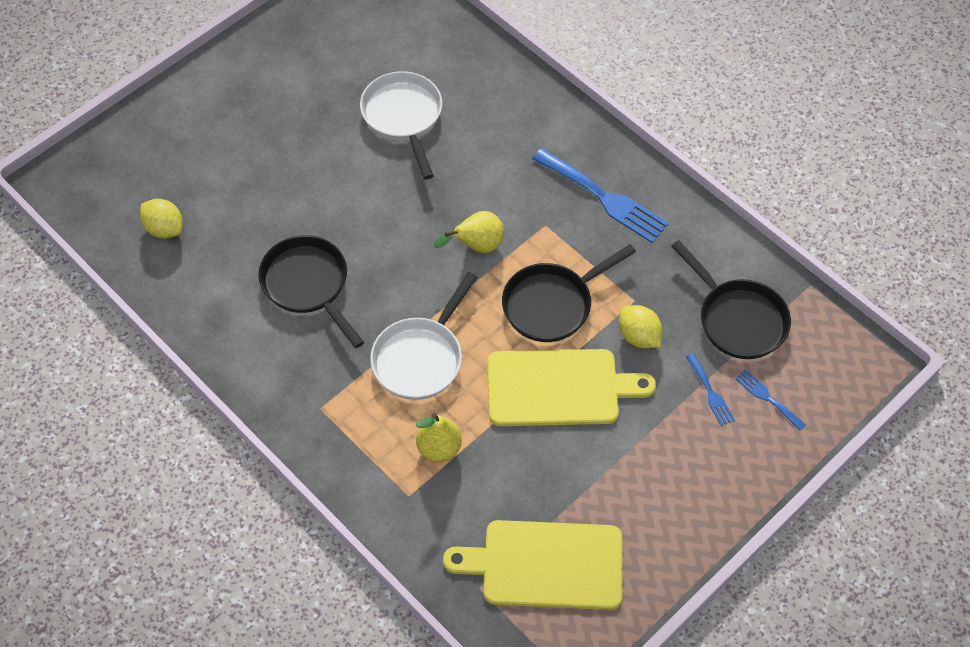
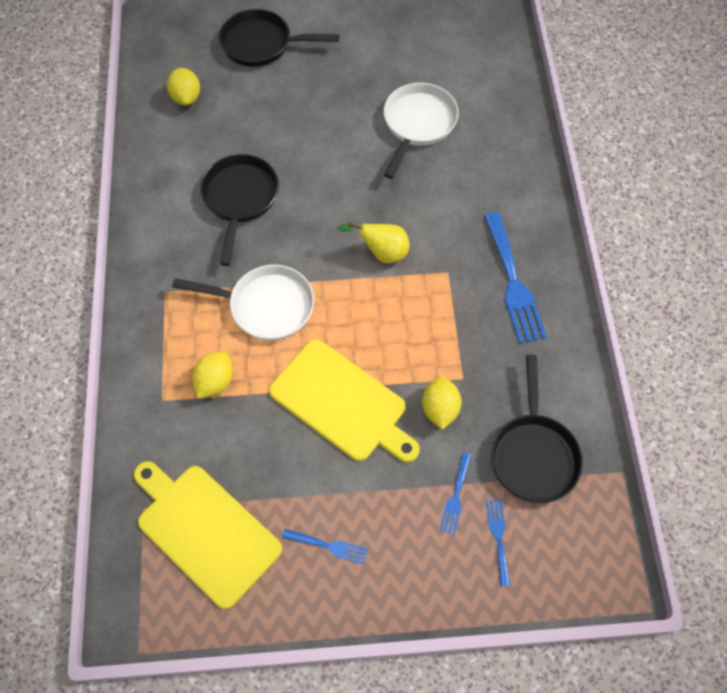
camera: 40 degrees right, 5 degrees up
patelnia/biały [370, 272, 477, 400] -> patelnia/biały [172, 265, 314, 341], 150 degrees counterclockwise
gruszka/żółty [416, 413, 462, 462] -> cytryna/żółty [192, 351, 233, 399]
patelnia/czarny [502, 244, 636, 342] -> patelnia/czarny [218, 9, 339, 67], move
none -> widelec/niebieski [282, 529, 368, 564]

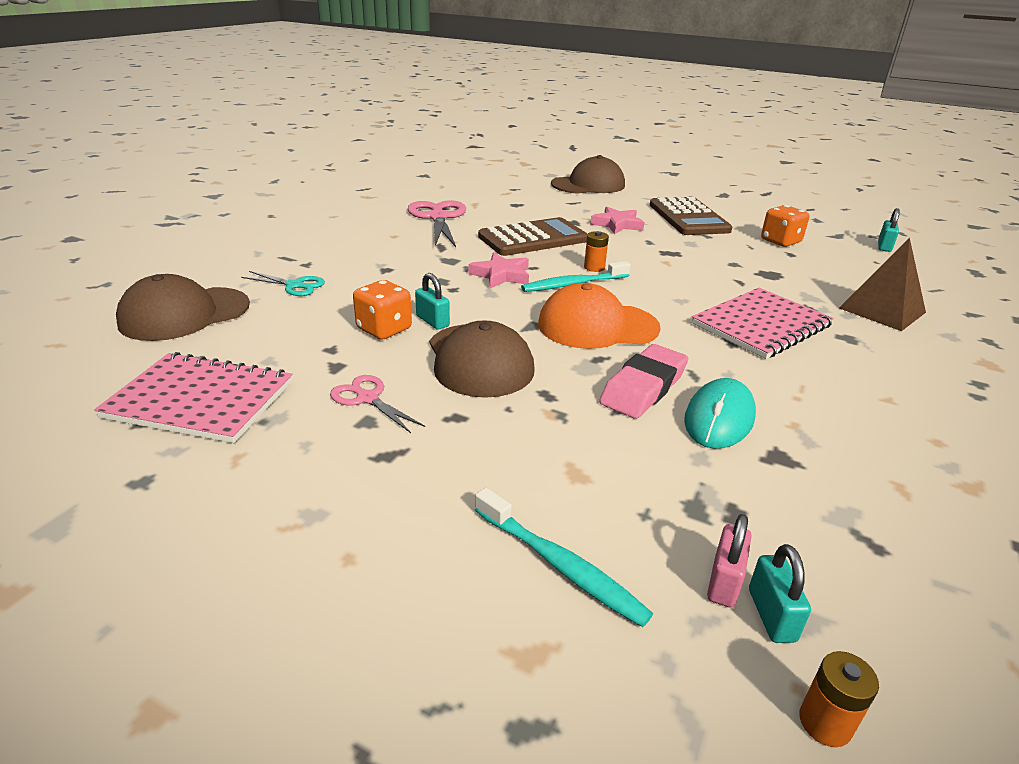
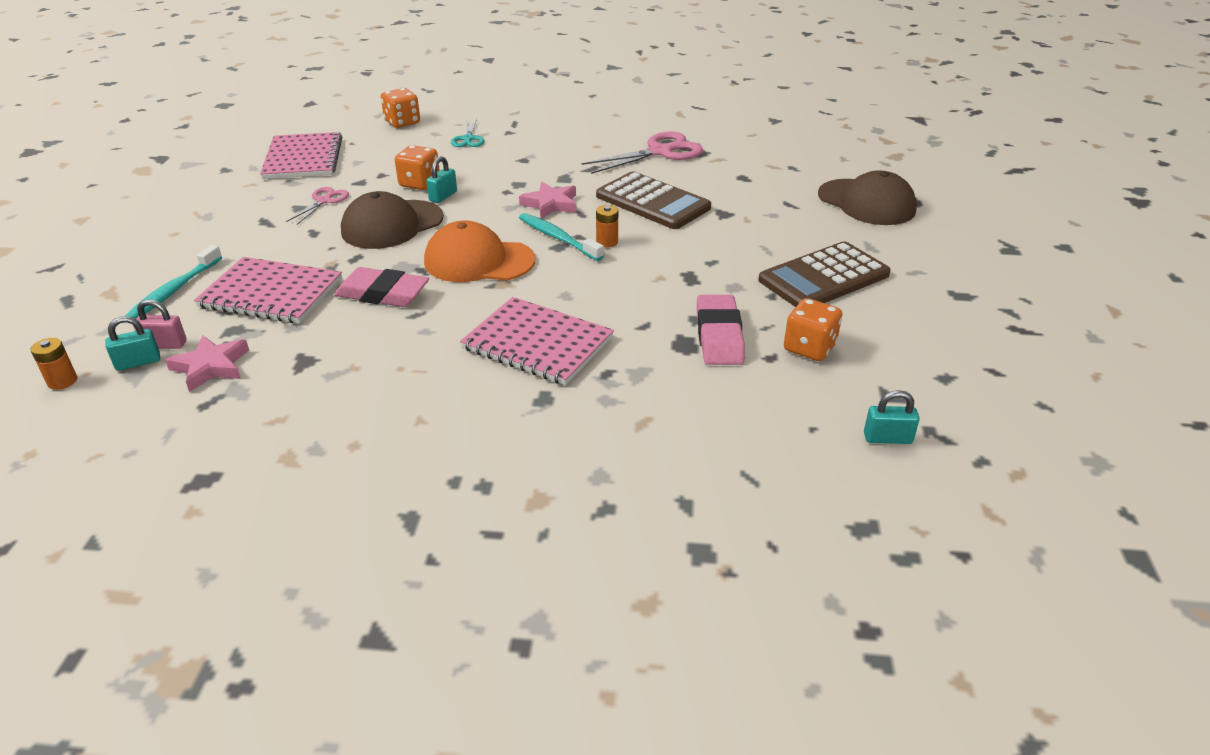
camera: 70 degrees right, 5 degrees up
gwiazda/różowy [590, 207, 645, 234] -> gwiazda/różowy [165, 335, 249, 392], move
none -> zeszyt/różowy [194, 257, 342, 323]
czapka/brązowy [116, 274, 250, 341] -> kostka do gry/pomarańczowy [381, 88, 420, 128]
czapka/pomarańczowy [538, 283, 661, 349] -> czapka/pomarańczowy [424, 220, 535, 282], 60 degrees counterclockwise
none -> gumka do mazania/różowy [697, 295, 745, 365]
myszka/turkusowy [684, 378, 756, 449] -> none
piramida/brązowy [839, 238, 926, 331] -> none

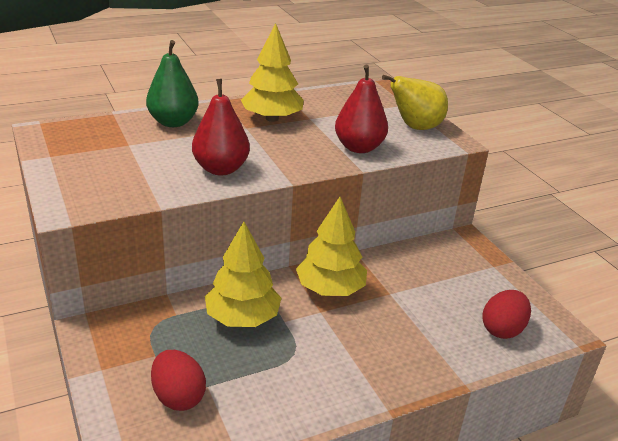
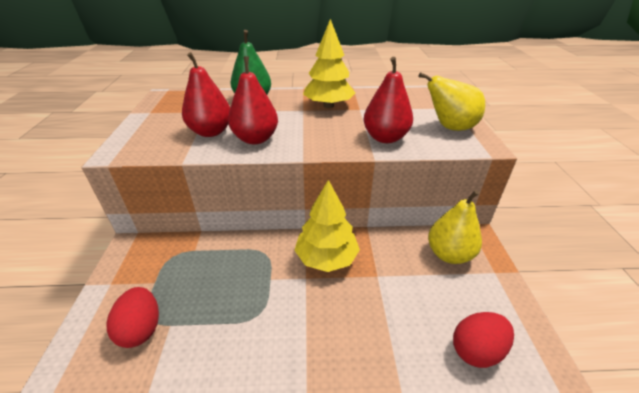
camera: 25 degrees right, 5 degrees up
none -> gruszka/czerwony [182, 52, 230, 137]
none -> gruszka/żółty [428, 190, 482, 264]
drzewko/żółty [205, 222, 281, 327] -> none

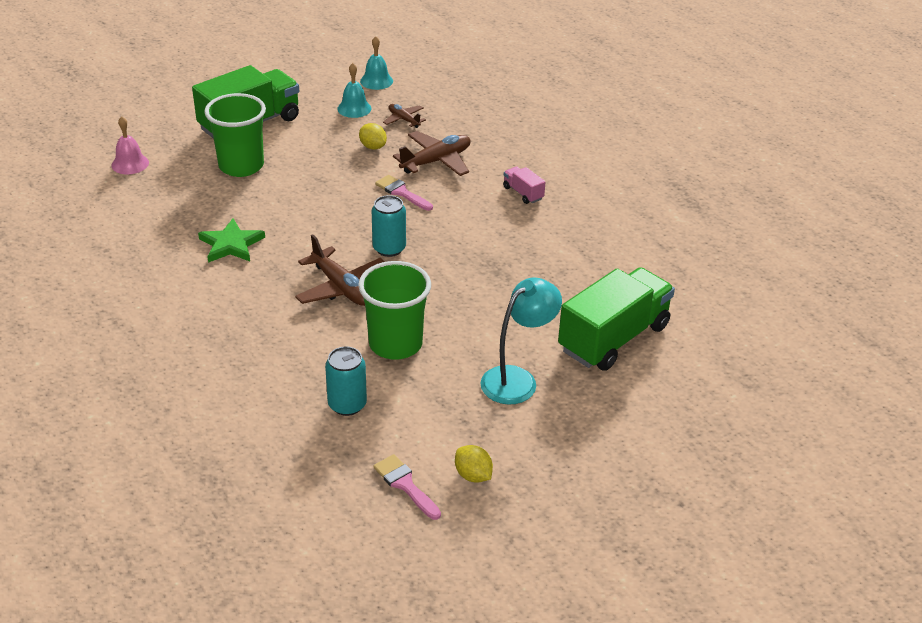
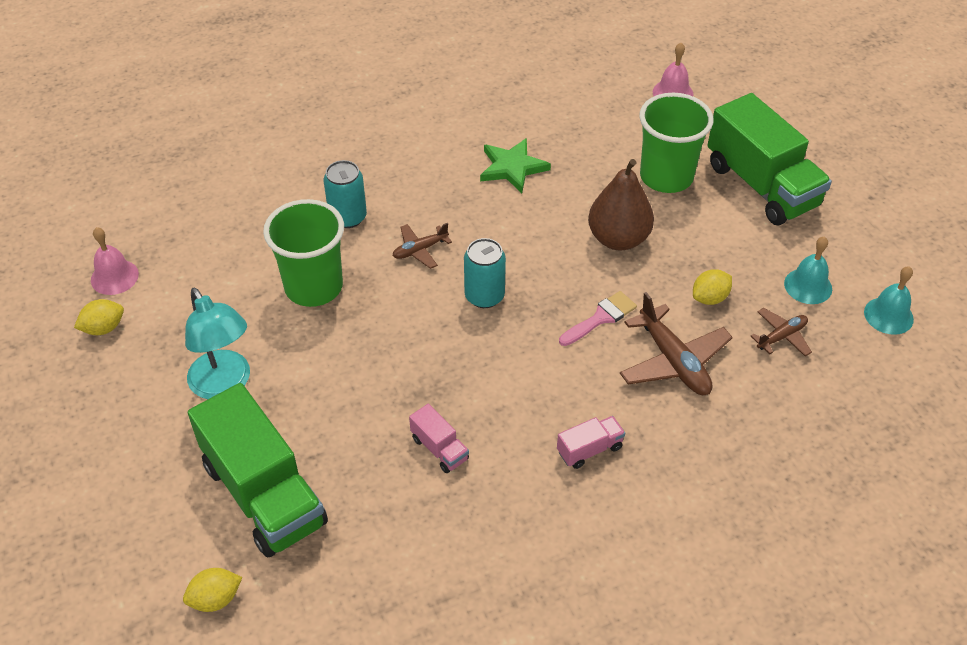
camera: 100 degrees right, 10 degrees up
pędzel/różowy [373, 454, 441, 520] -> dzwonek/różowy [91, 227, 139, 295]
none -> cytryna/żółty [183, 568, 242, 612]
puszka/turkusowy [325, 347, 367, 416] -> puszka/turkusowy [324, 160, 367, 228], move
samolot/brązowy [295, 234, 385, 306] -> samolot/brązowy [393, 223, 452, 269], x0.57
none -> ciężarówka/różowy [409, 404, 469, 473]
none -> gruszka/brązowy [588, 159, 654, 251]

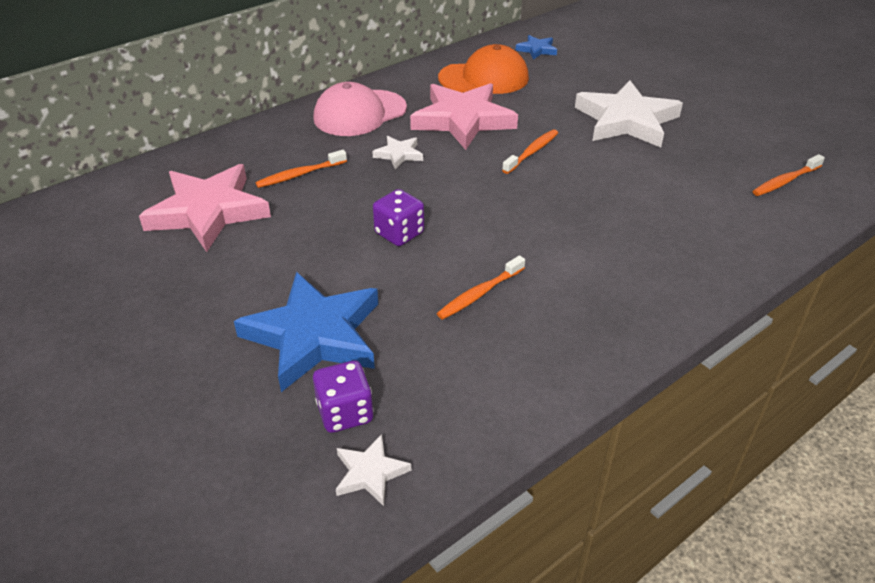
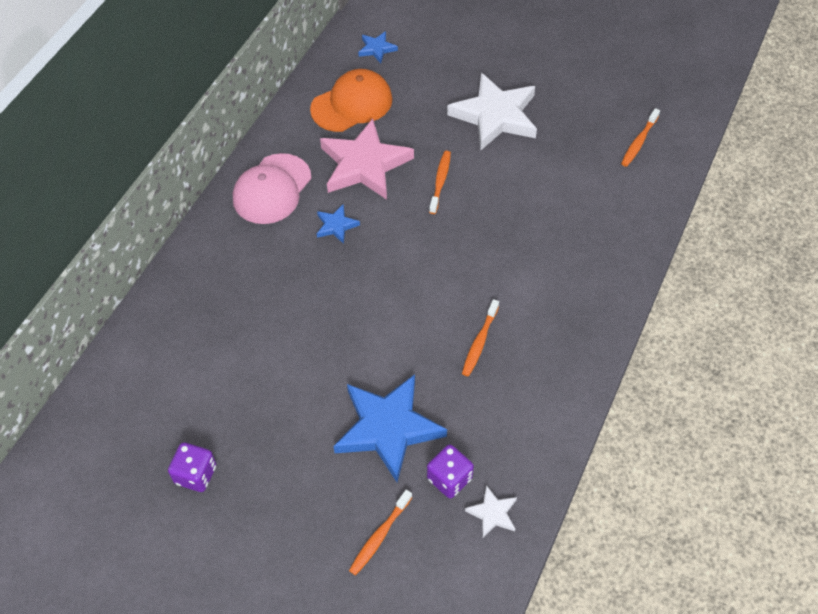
camera: 25 degrees left, 15 degrees up
kostka do gry/fioletowy [373, 189, 424, 246] -> kostka do gry/fioletowy [168, 442, 216, 492], move
gwiazda/biały [372, 136, 423, 169] -> gwiazda/niebieski [317, 204, 360, 244]
szczoteczka do zębów/pomarańczowy [255, 150, 347, 188] -> szczoteczka do zębów/pomarańczowy [349, 490, 412, 575], move
gwiazda/różowy [139, 164, 271, 252] -> none

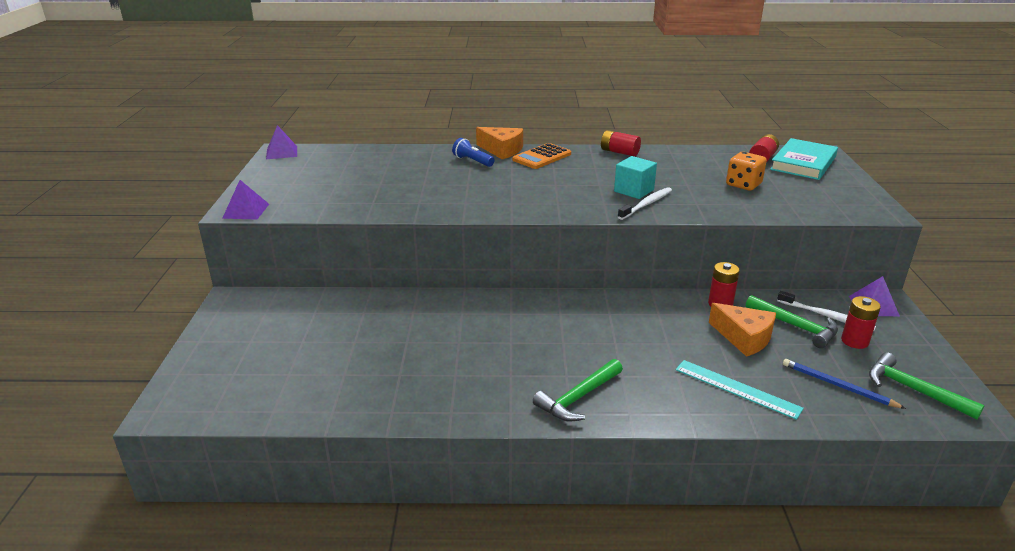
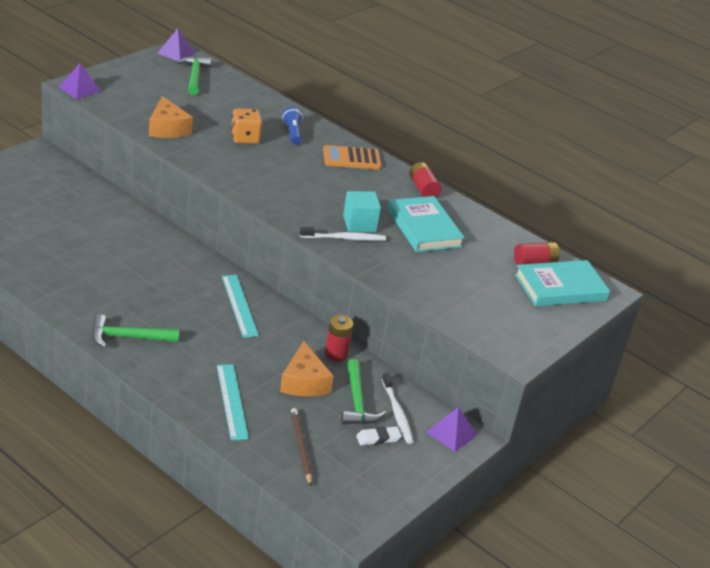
camera: 35 degrees right, 5 degrees up
ser/pomarańczowy [476, 127, 523, 159] -> ser/pomarańczowy [149, 96, 193, 138], move
młotek/zielony [869, 352, 985, 420] -> młotek/zielony [176, 56, 211, 95], move
none -> linijka/turkusowy [222, 275, 259, 338]
kostka do gry/pomarańczowy [726, 152, 767, 190] -> kostka do gry/pomarańczowy [231, 109, 262, 144], move
ołówek/niebieski [783, 359, 906, 409] -> ołówek/brązowy [291, 408, 312, 486]
bateria/czerwony [841, 296, 881, 349] -> gumka do mazania/biały [356, 426, 402, 445]
none -> książka/turkusowy [387, 196, 465, 252]

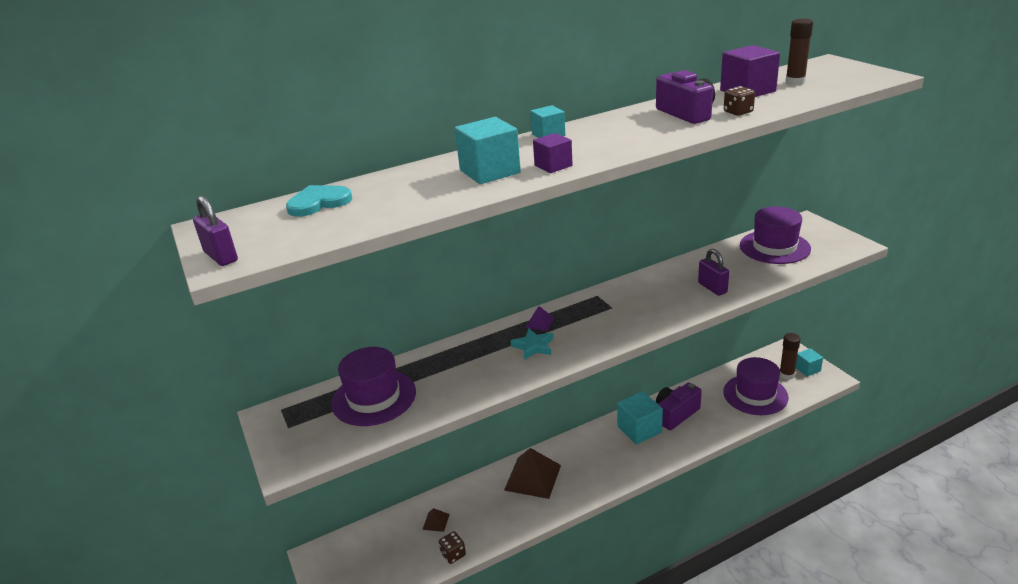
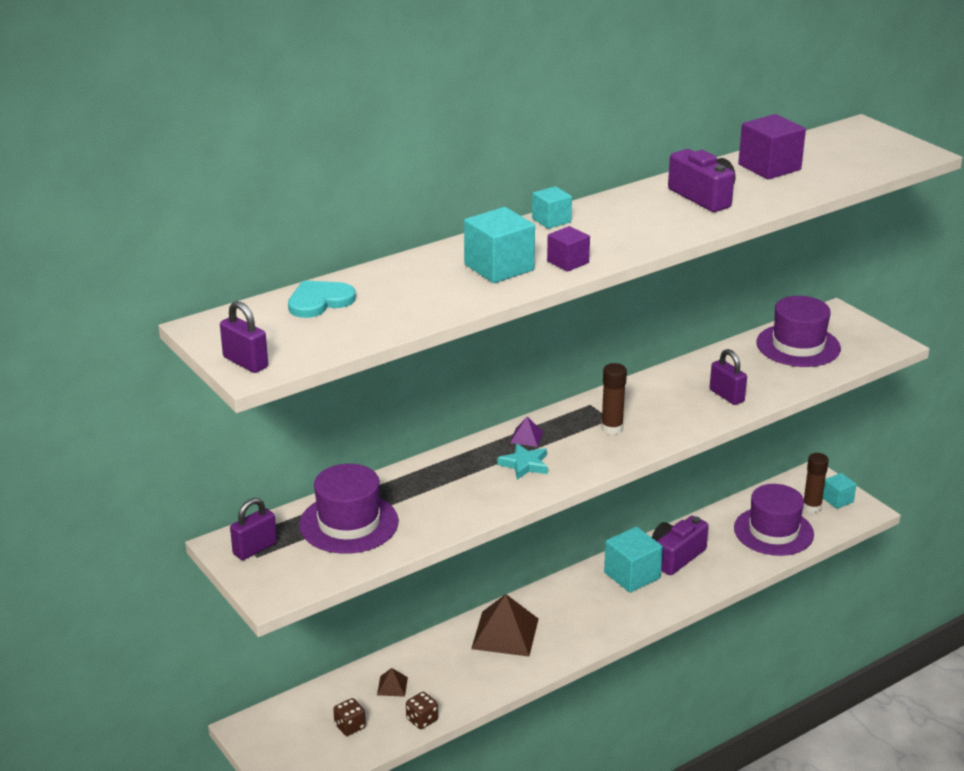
camera: 10 degrees left, 0 degrees up
none -> kłódka/fioletowy [230, 498, 277, 560]
kostka do gry/brązowy [724, 86, 755, 116] -> kostka do gry/brązowy [333, 698, 366, 736], move
klej w sztyfcie/brązowy [785, 18, 813, 86] -> klej w sztyfcie/brązowy [601, 363, 627, 435], move

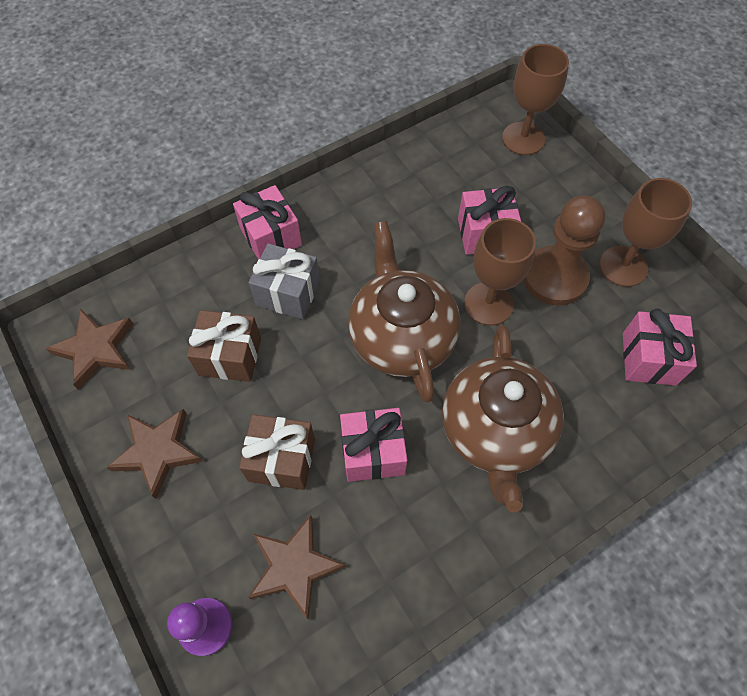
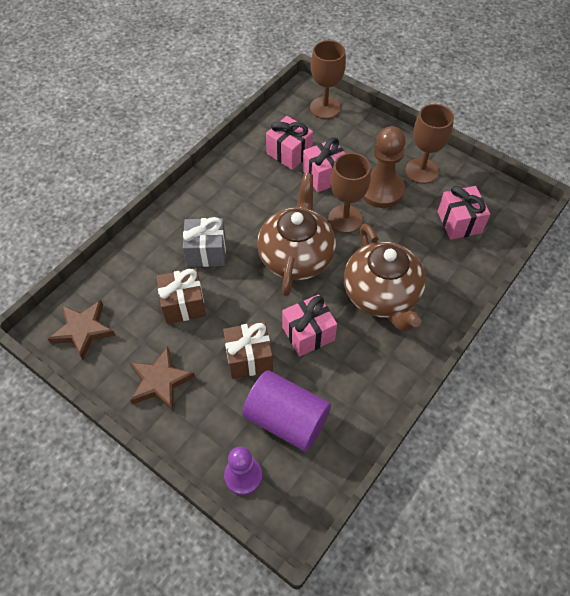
camera: 20 degrees left, 5 degrees down
gwiazda/brązowy [248, 515, 346, 619] -> walec/fioletowy [242, 370, 331, 452]
imbryk/brązowy [348, 221, 460, 403] -> imbryk/brązowy [257, 173, 336, 296], 45 degrees clockwise
prezent/różowy [233, 185, 302, 260] -> prezent/różowy [266, 116, 313, 170], move

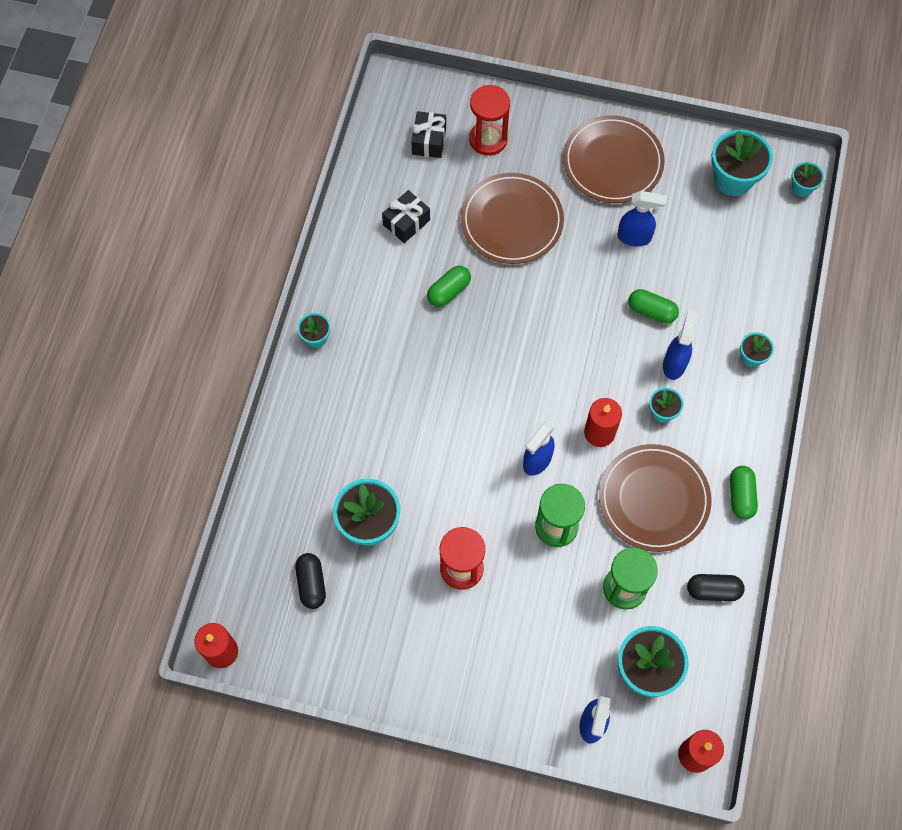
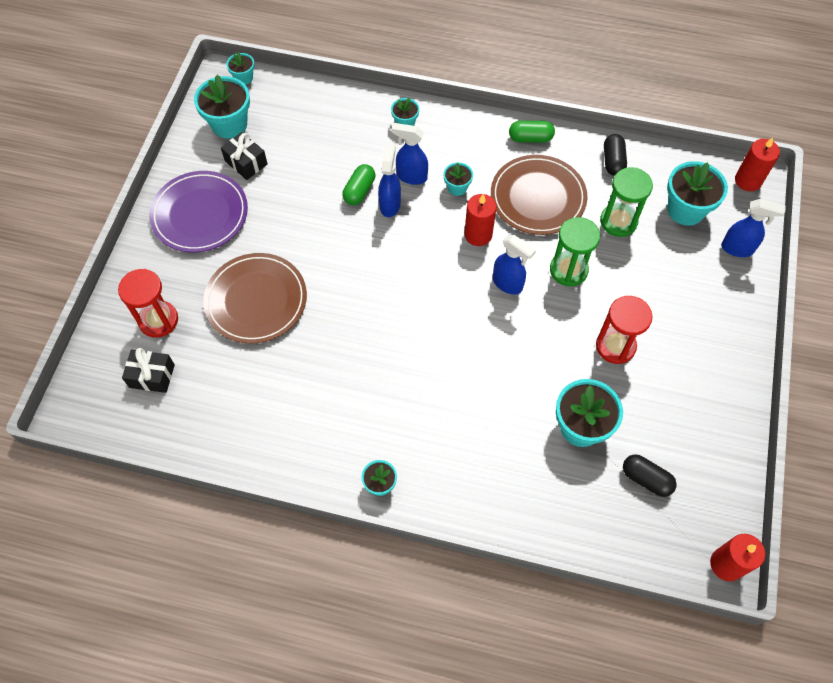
camera: 90 degrees left, 5 degrees down
talerz/brązowy [563, 115, 665, 203] -> talerz/fioletowy [149, 171, 248, 252]
prezent/czarny [382, 190, 430, 243] -> prezent/czarny [221, 132, 267, 180], move
spryskiwacz/niebieski [617, 191, 667, 247] -> spryskiwacz/niebieski [378, 143, 401, 217], move
kapsułka/czarny [295, 553, 326, 609] -> kapsułka/czarny [623, 454, 677, 497], 45 degrees clockwise
kapsułka/zielony [427, 265, 471, 307] -> none

